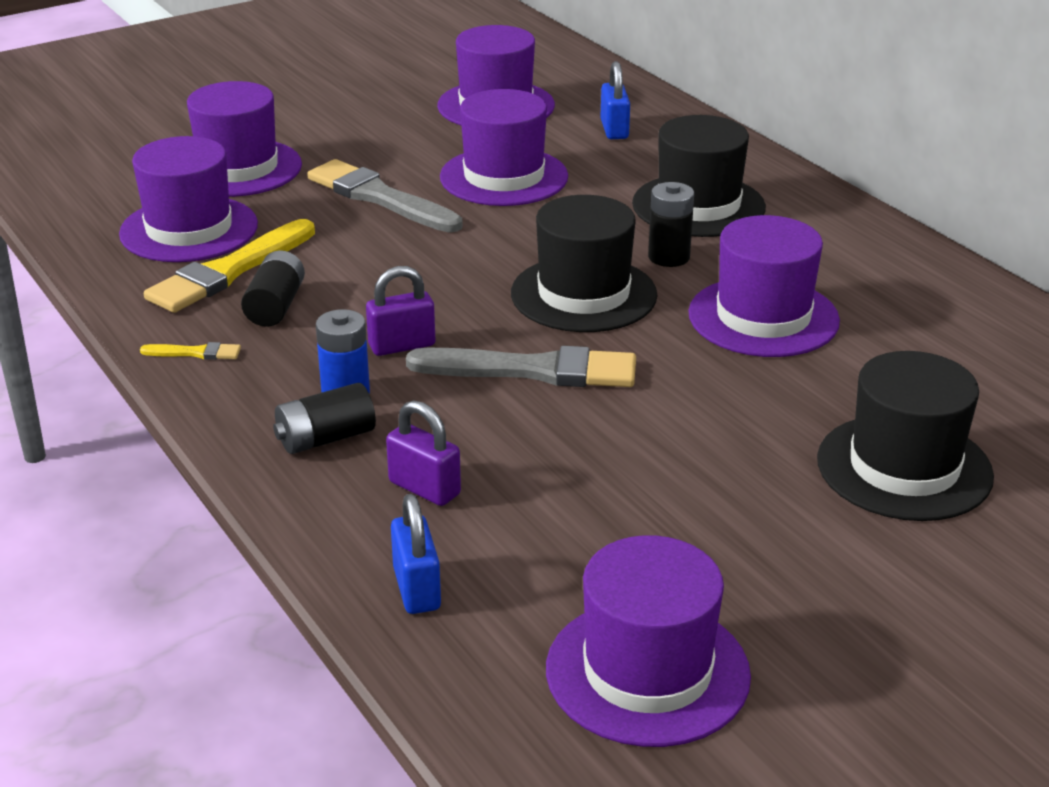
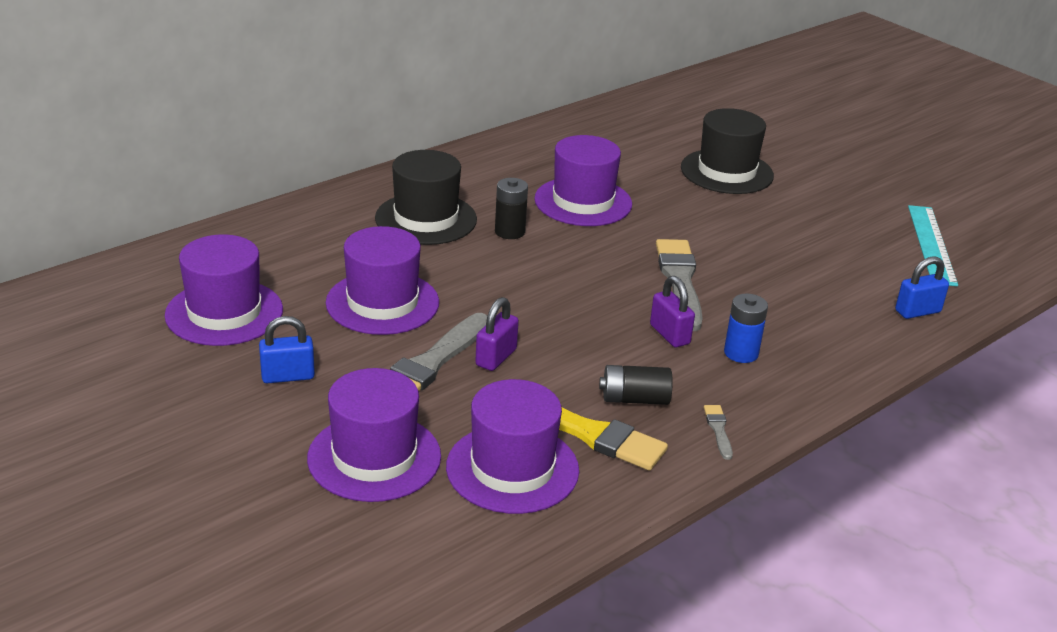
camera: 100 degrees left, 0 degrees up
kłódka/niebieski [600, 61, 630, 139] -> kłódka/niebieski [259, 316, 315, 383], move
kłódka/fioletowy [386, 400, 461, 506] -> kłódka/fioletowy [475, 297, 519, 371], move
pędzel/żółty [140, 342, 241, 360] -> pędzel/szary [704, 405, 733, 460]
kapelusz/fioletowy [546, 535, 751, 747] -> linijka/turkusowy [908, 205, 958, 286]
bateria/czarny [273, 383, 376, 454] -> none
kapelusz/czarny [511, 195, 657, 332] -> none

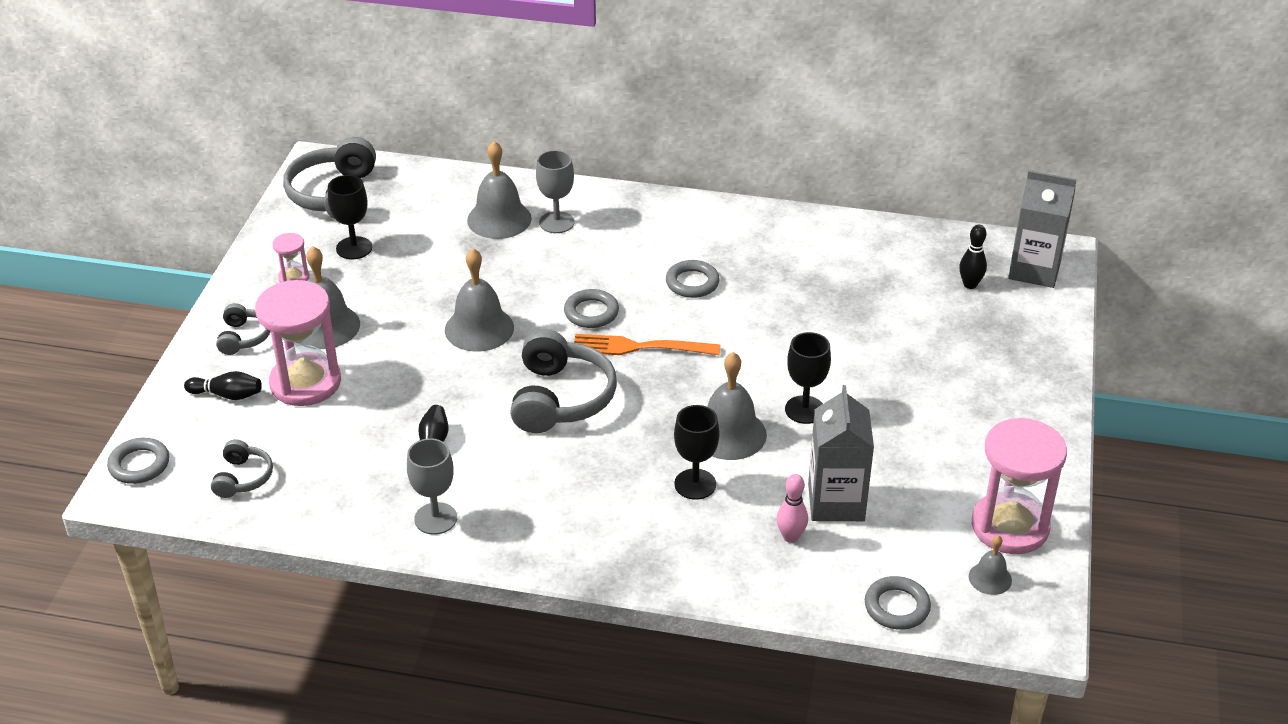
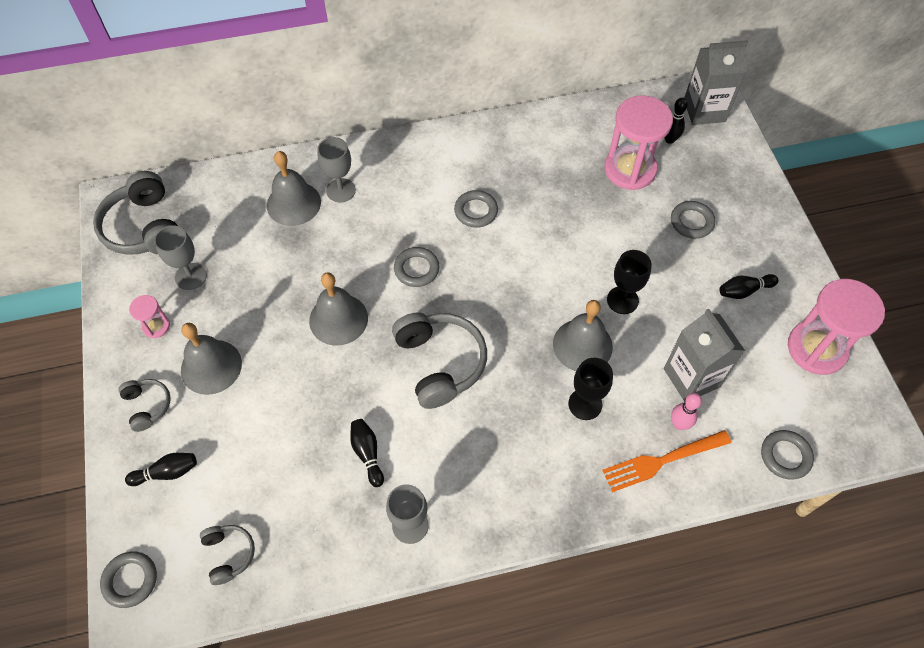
camera: 25 degrees left, 20 degrees up
kielich/czarny [328, 175, 372, 259] -> kielich/szary [154, 225, 207, 290]
widelec/pomarańczowy [574, 334, 721, 356] -> widelec/pomarańczowy [602, 430, 732, 492], move
klepsydra/różowy [255, 280, 341, 406] -> klepsydra/różowy [604, 95, 673, 190], move
none -> pierścień/szary [671, 201, 715, 239]
none -> kręgiel/czarny [719, 274, 778, 299]
dzwonek/szary [969, 535, 1012, 595] -> none

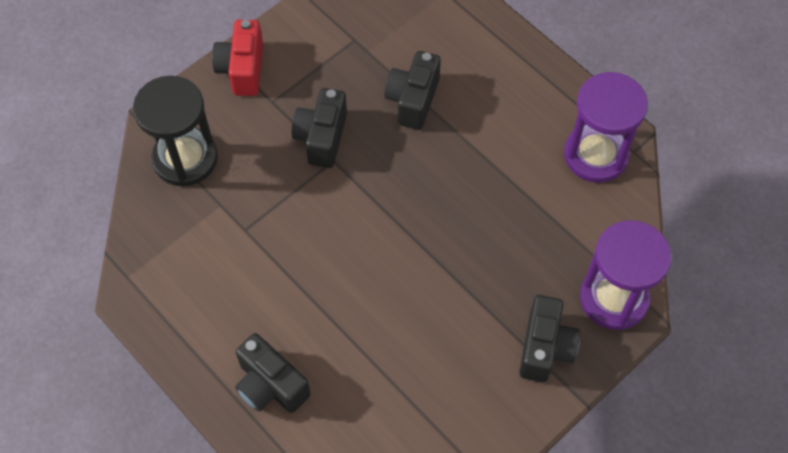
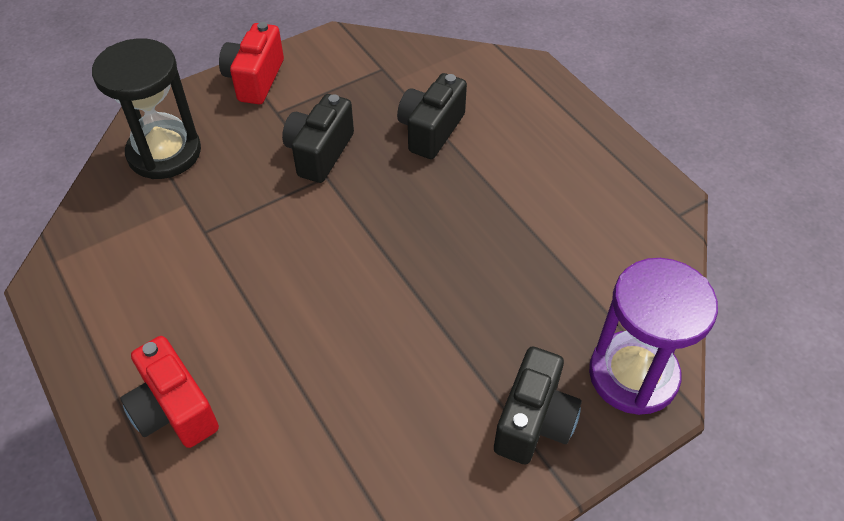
camera: 10 degrees right, 10 degrees down
aparat fotograficzny/czarny [235, 333, 310, 413] -> aparat fotograficzny/czerwony [120, 336, 219, 448]
klepsydra/fioletowy [564, 72, 648, 183] -> none

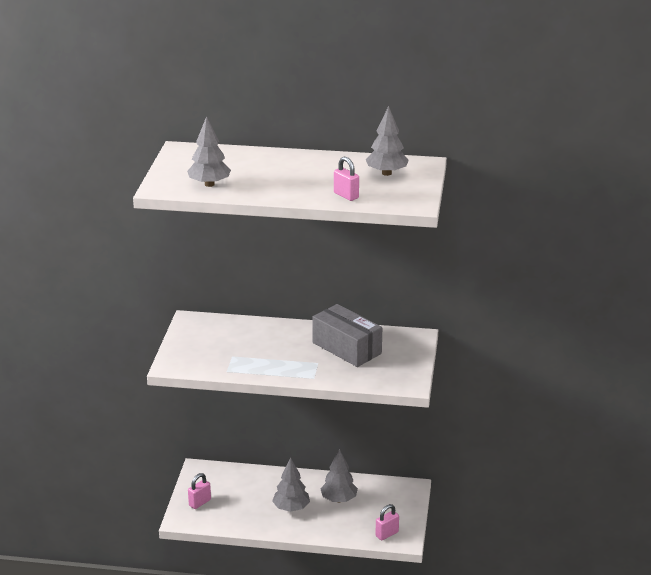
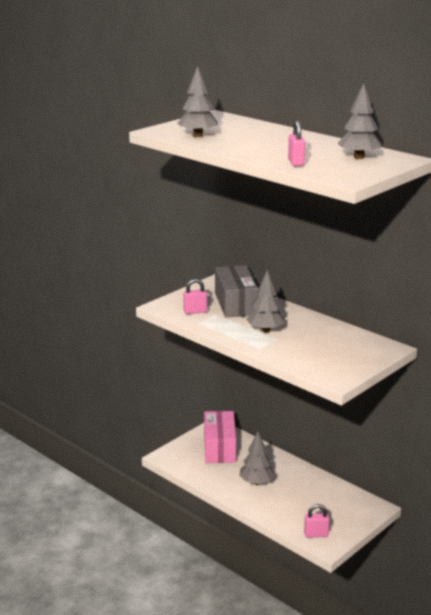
camera: 35 degrees right, 5 degrees down
kłódka/różowy [188, 473, 211, 509] -> kłódka/różowy [183, 279, 207, 314], move
none -> pudełko/różowy [204, 411, 236, 463]
pudełko/szary [312, 304, 382, 367] -> pudełko/szary [215, 265, 258, 317], move
drzewko/szary [321, 449, 358, 502] -> drzewko/szary [247, 270, 285, 332], move

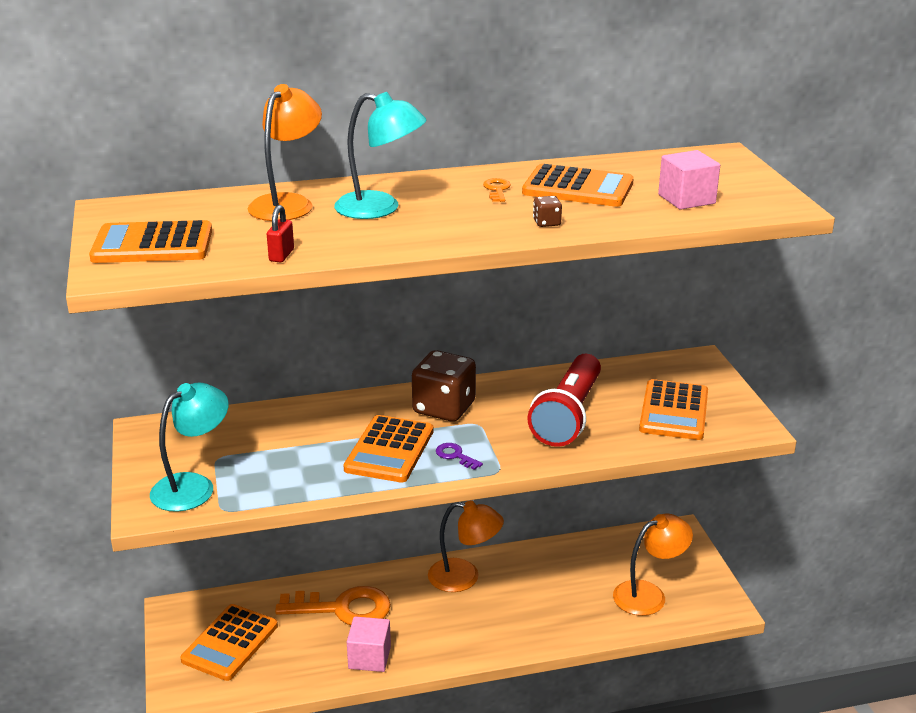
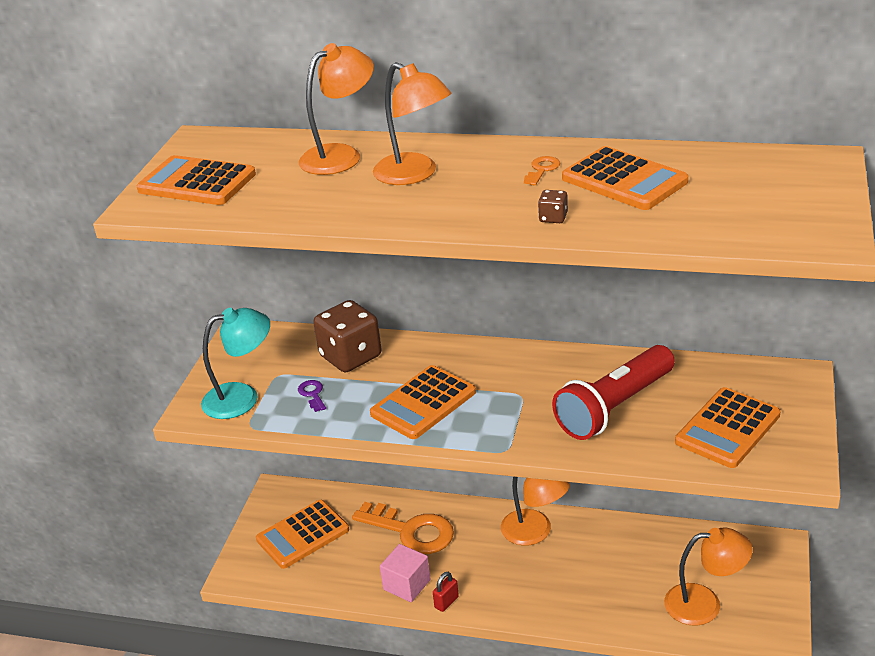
camera: 30 degrees right, 5 degrees up
klucz/fioletowy [436, 443, 483, 470] -> klucz/fioletowy [298, 380, 326, 412], move
kostka do gry/brązowy [412, 350, 476, 422] -> kostka do gry/brązowy [313, 300, 381, 373], move
lampka/turkusowy [334, 92, 426, 219] -> lampka/pomarańczowy [373, 62, 451, 185]
kłódka/czerwony [267, 205, 294, 262] -> kłódka/czerwony [433, 572, 459, 612], move
sześcian/różowy [658, 150, 720, 210] -> none

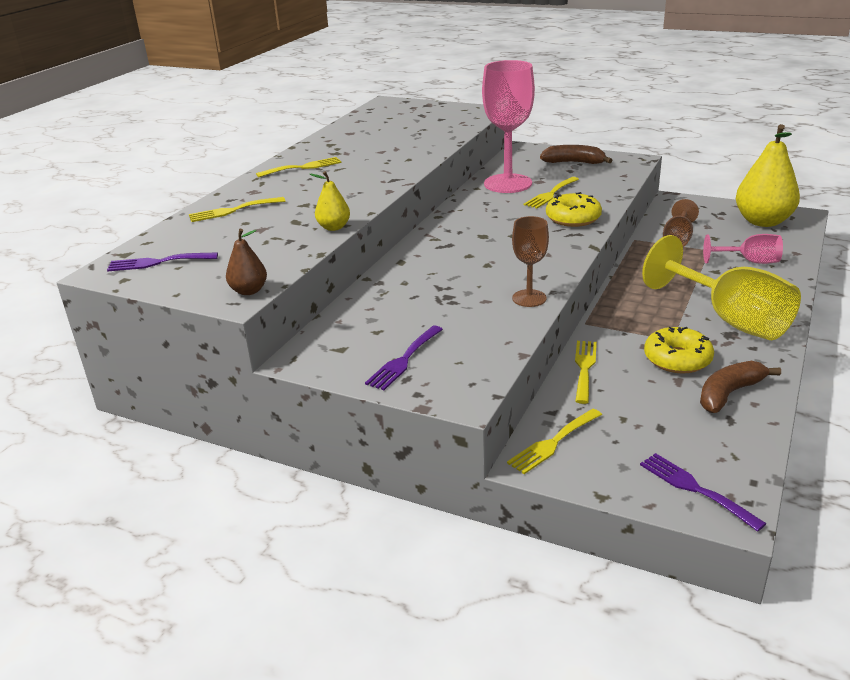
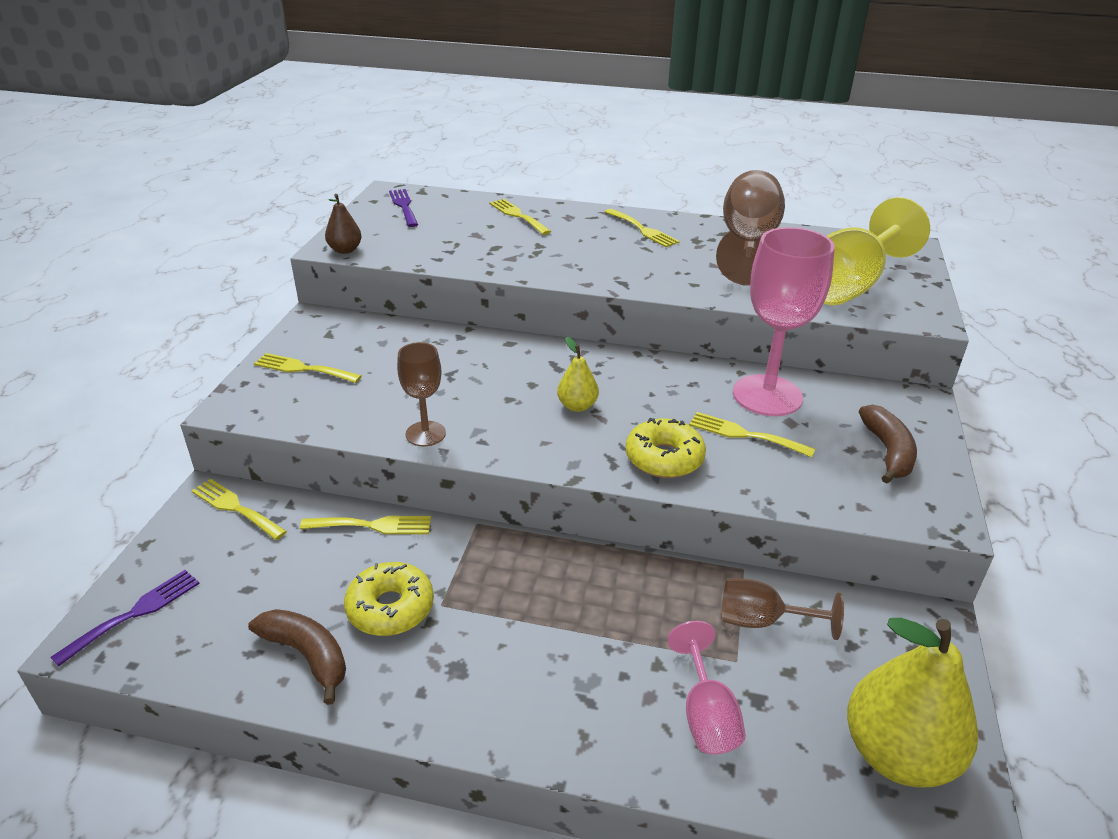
camera: 75 degrees right, 5 degrees up
widelec/fioletowy [365, 326, 443, 390] -> widelec/żółty [254, 353, 362, 383]
gruszka/żółty [310, 171, 350, 231] -> gruszka/żółty [557, 337, 599, 412], move
none -> kielich/brązowy [716, 170, 785, 286]
kielich/żółty [642, 235, 801, 340] -> kielich/żółty [824, 197, 930, 305], move

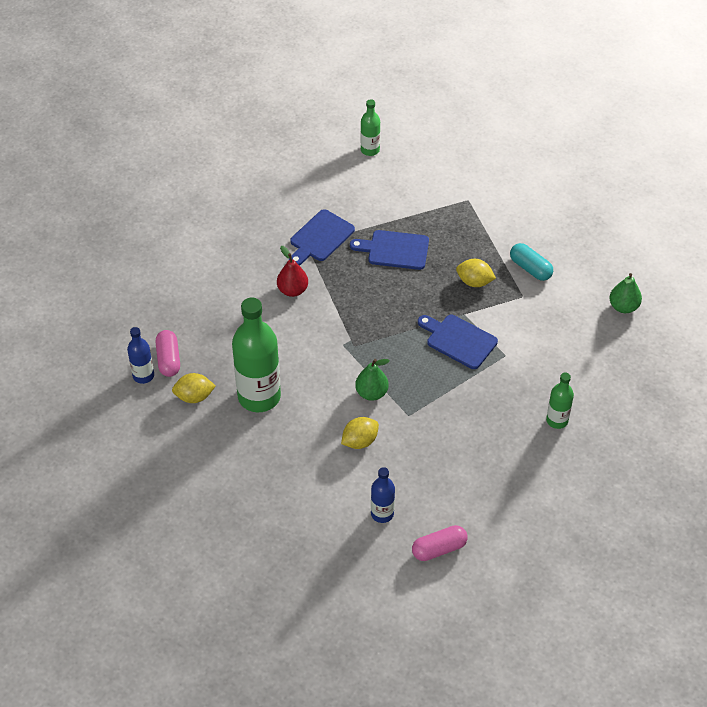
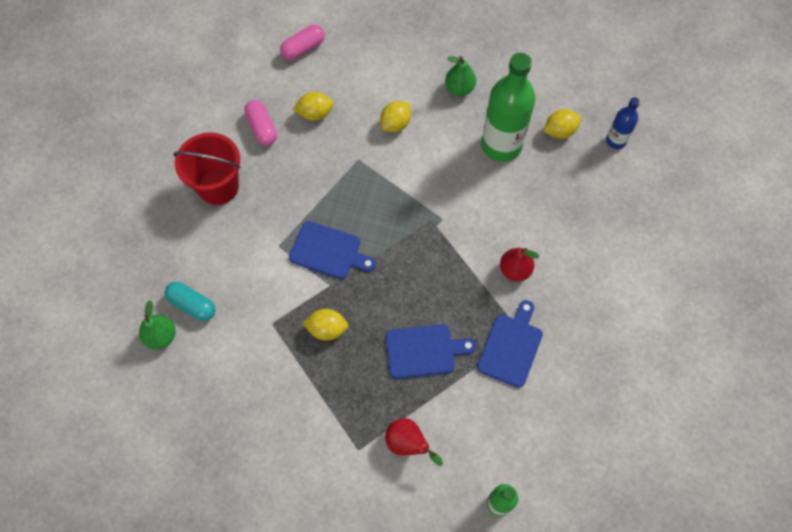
camera: 165 degrees right, 15 degrees up
kapsułka/turkusowy [510, 243, 553, 281] -> kapsułka/turkusowy [165, 282, 216, 321], move
butelka/zielony [546, 372, 574, 429] -> wiadro/czerwony [173, 133, 241, 205]
kapsułka/różowy [156, 330, 180, 377] -> kapsułka/różowy [244, 100, 277, 146], move
none -> cytryna/żółty [293, 92, 334, 121]
none -> gruszka/czerwony [385, 418, 443, 466]
gruszka/zielony [355, 359, 389, 401] -> gruszka/zielony [445, 56, 476, 96], move
butelka/niebieski [371, 467, 395, 523] -> none

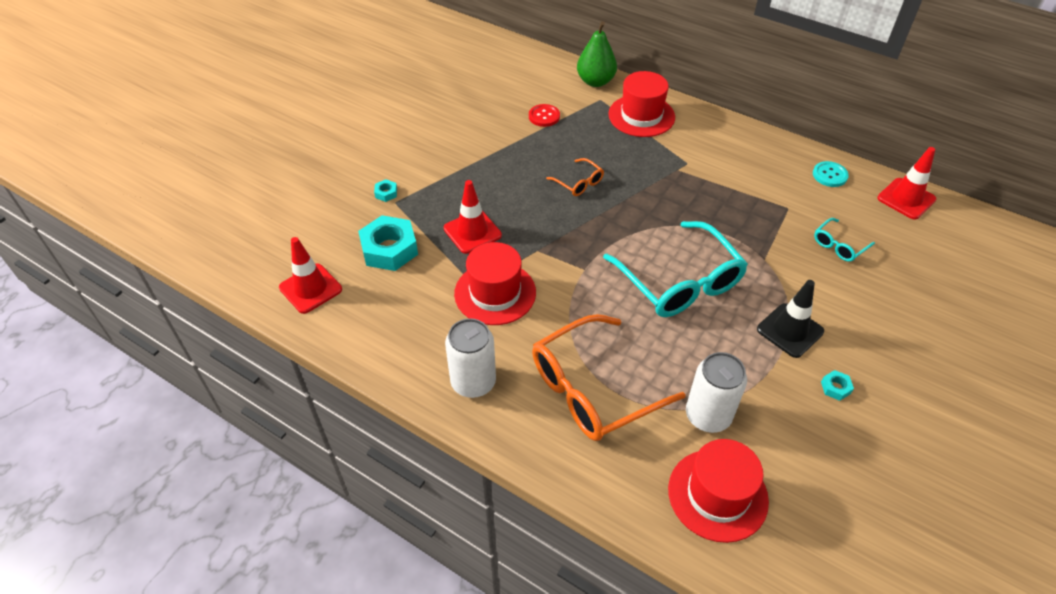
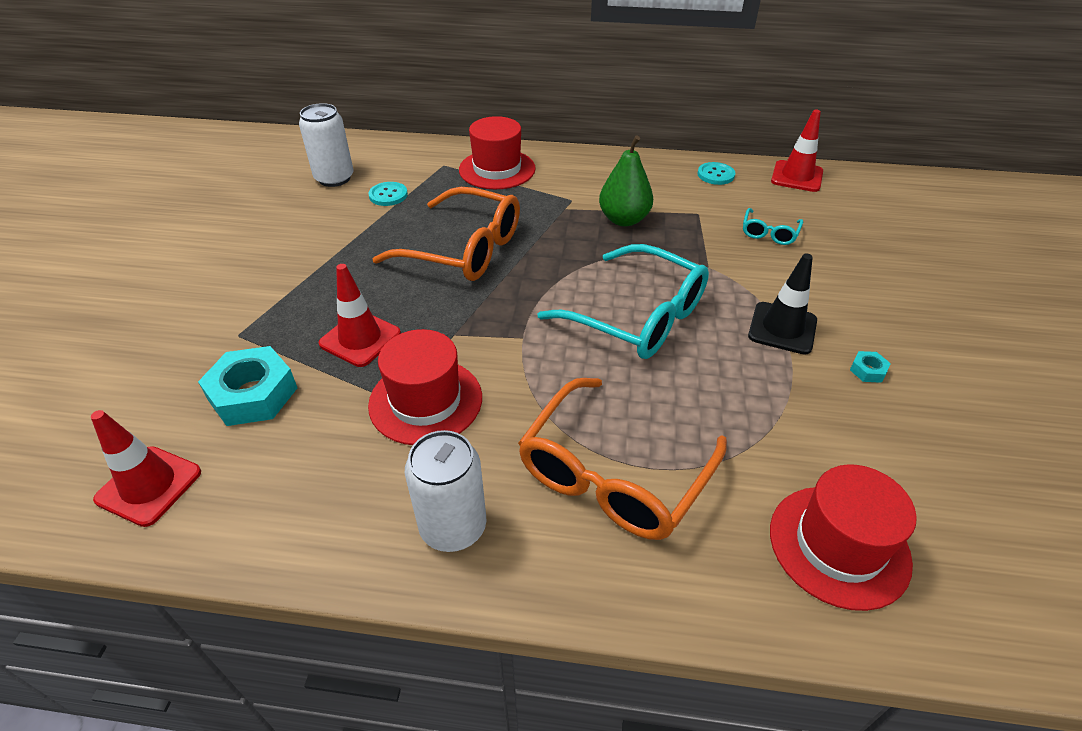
camera: 25 degrees left, 5 degrees down
puszka/biały [686, 352, 747, 433] -> puszka/biały [299, 103, 354, 187], move
guzik/czerwony [529, 104, 560, 127] -> guzik/turkusowy [368, 182, 408, 206]
okulary/pomarańczowy [546, 158, 604, 196] -> okulary/pomarańczowy [372, 187, 520, 281], x2.20
gruszka/zielony [577, 21, 617, 87] -> gruszka/zielony [599, 135, 653, 226], move
nakrętka/turkusowy [374, 179, 397, 202] -> none

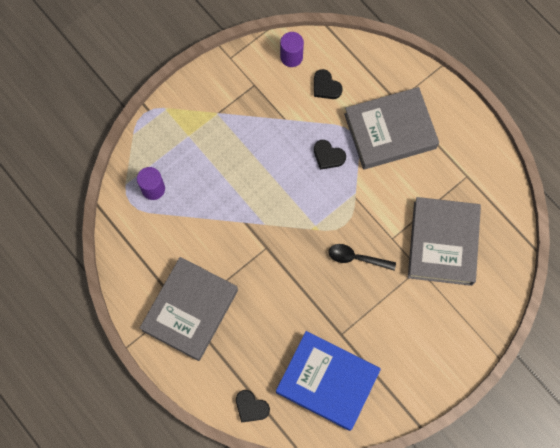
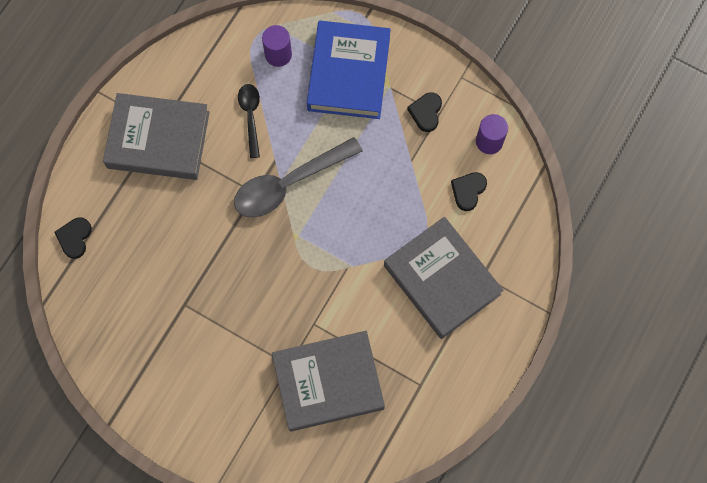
camera: 70 degrees right, 0 degrees up
none -> łyżka/szary [234, 137, 363, 217]
łyżka/czarny [329, 244, 396, 270] -> łyżka/czarny [238, 84, 260, 158], move
książka/niebieski [276, 331, 381, 431] -> książka/niebieski [307, 20, 391, 119], move
serce/czarny [314, 140, 346, 170] -> serce/czarny [407, 92, 442, 132], move

